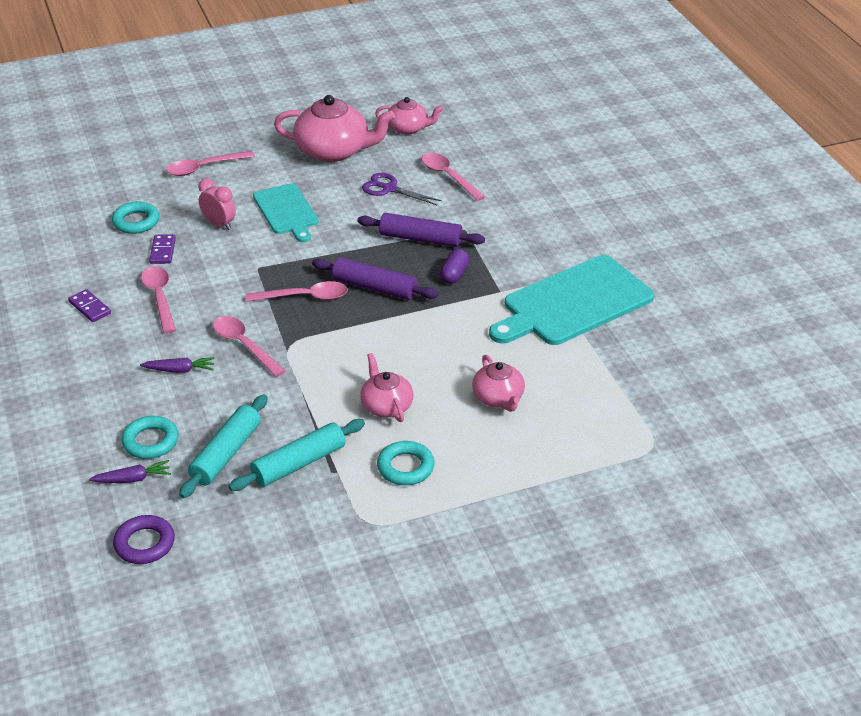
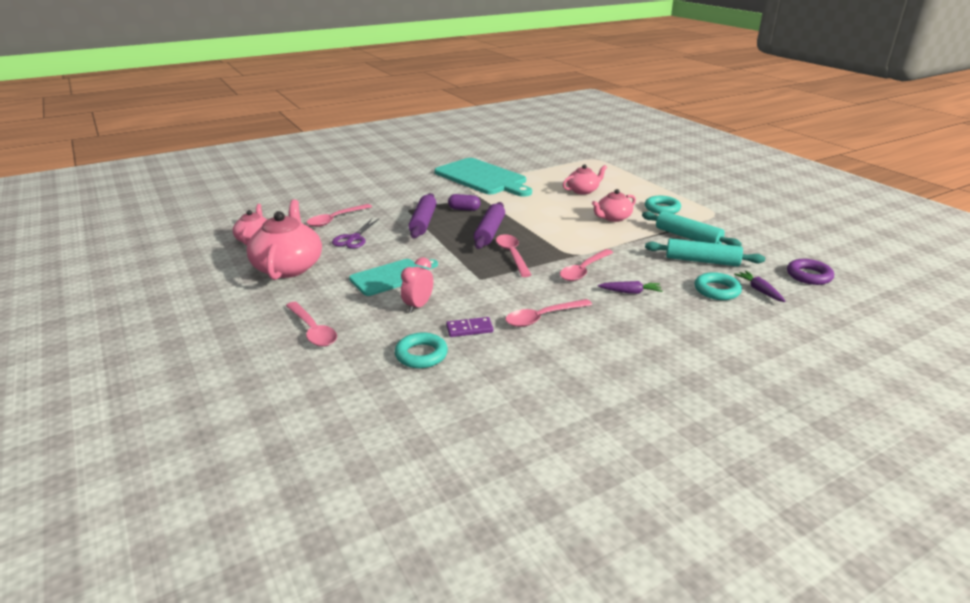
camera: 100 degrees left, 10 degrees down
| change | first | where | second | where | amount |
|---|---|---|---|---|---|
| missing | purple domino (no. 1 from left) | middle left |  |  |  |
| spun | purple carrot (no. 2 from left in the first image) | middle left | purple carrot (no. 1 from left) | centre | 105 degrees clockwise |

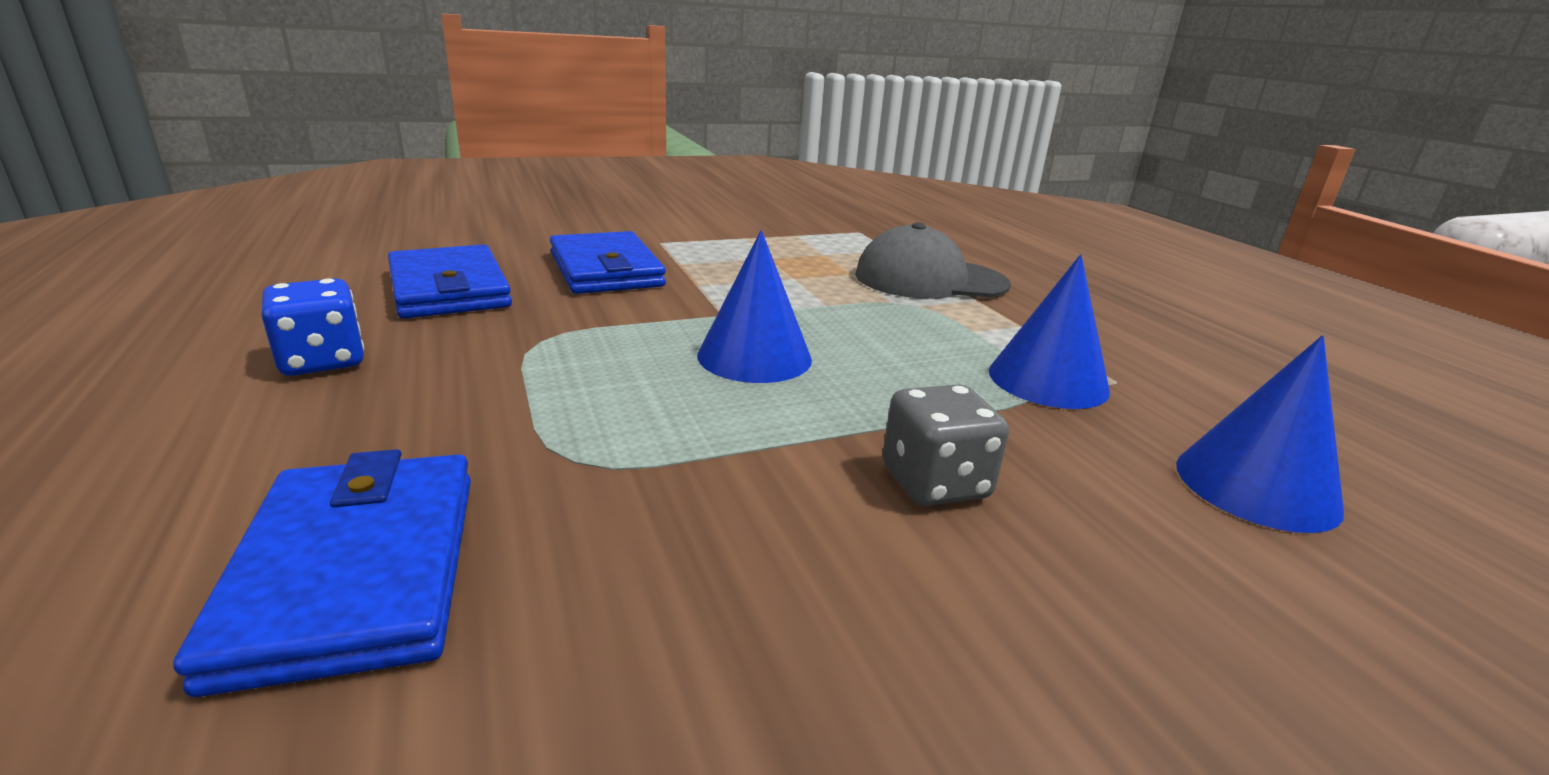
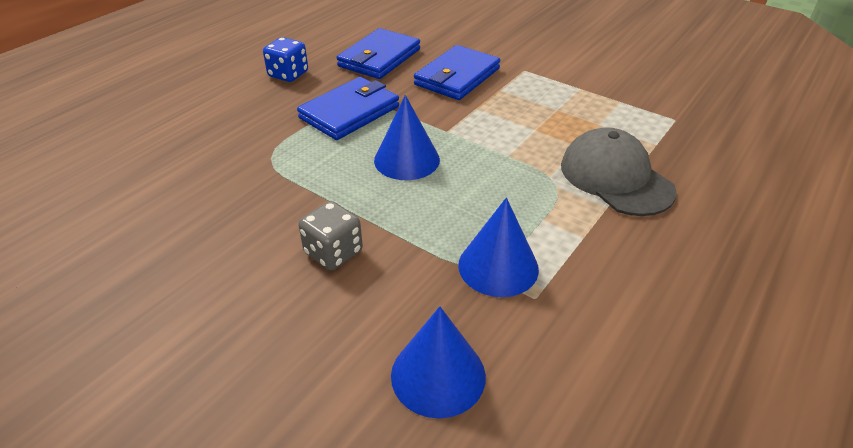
camera: 60 degrees right, 15 degrees up
| change | first | where | second | where | amount |
|---|---|---|---|---|---|
| relocated | blue wallet (no. 1 from left) | bottom left |  | top centre |  |

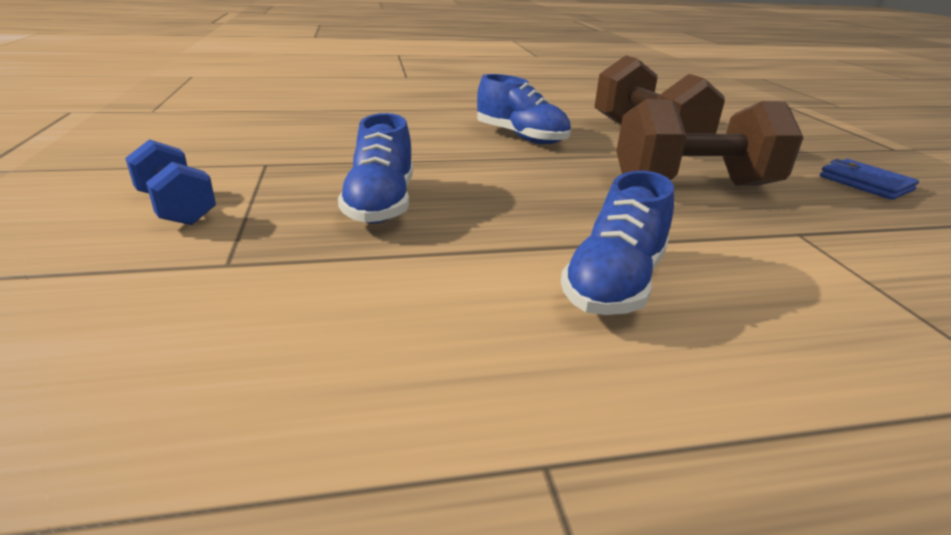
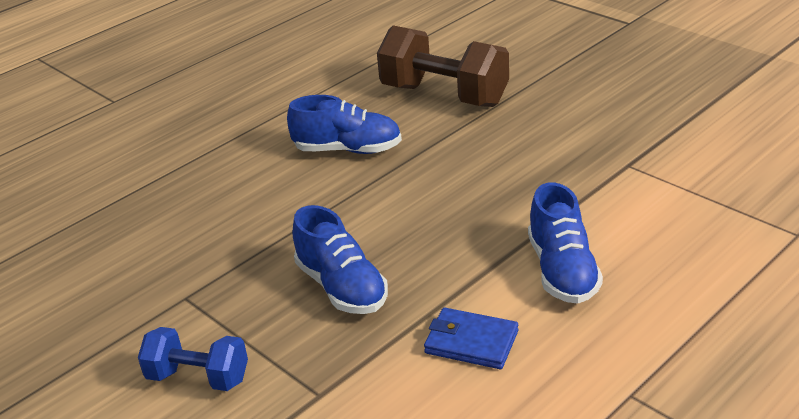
camera: 30 degrees left, 5 degrees up
| change | first | where | second | where | amount |
|---|---|---|---|---|---|
| missing | brown dumbbell (no. 2 from left) | top right |  |  |  |
| relocated | blue wallet | middle right |  | bottom centre |  |

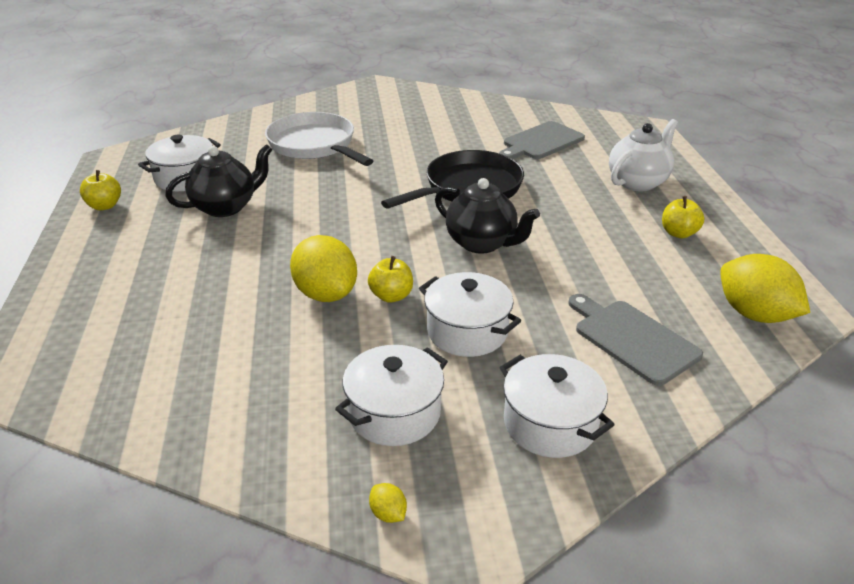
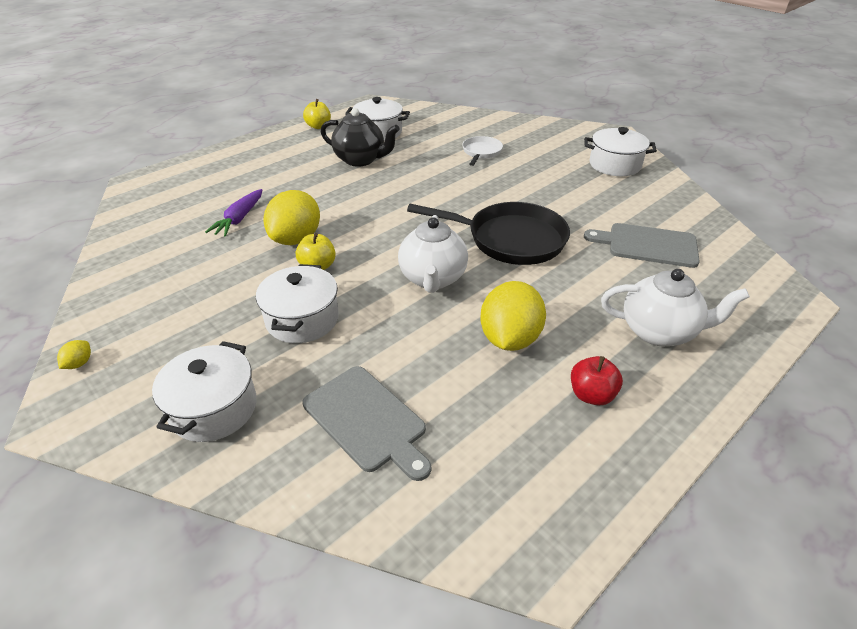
camera: 55 degrees right, 5 degrees up
| change | first | where | second | where | amount |
|---|---|---|---|---|---|
| appeared |  |  | purple carrot | middle left |  |
| relocated | white pot (no. 2 from left in the first image) | bottom centre | white pot (no. 4 from left) | top right |  |
| relocated | yellow lemon (no. 3 from left) | middle right |  | centre |  |
| colour | black teapot (no. 2 from left) | centre | white teapot (no. 1 from left) | centre |  |
| colour | yellow apple (no. 3 from left) | middle right | red apple | middle right |  |
| spun | grey cutting board (no. 2 from left in the first image) | middle right | grey cutting board (no. 1 from left) | bottom centre | 120 degrees clockwise |
| size | white pan | top centre |  | top centre | x0.52 |

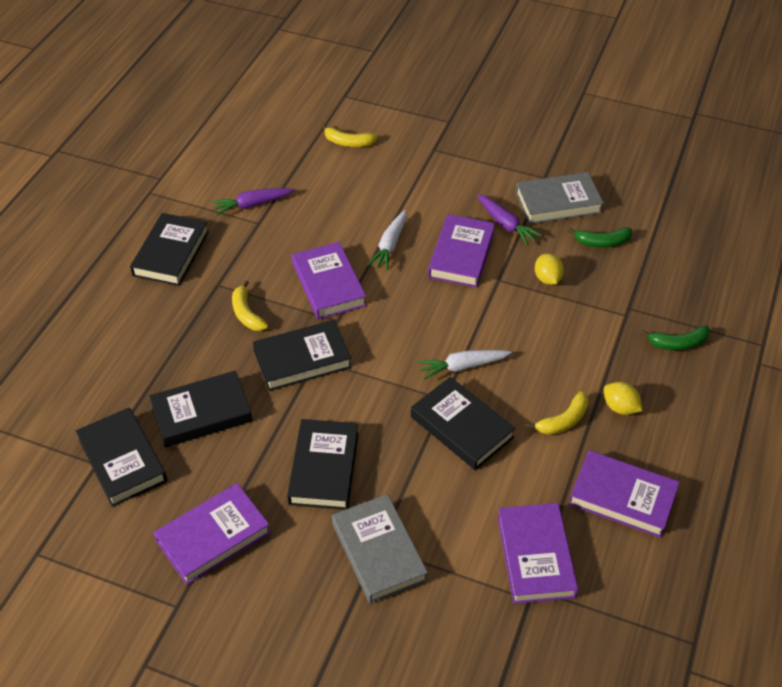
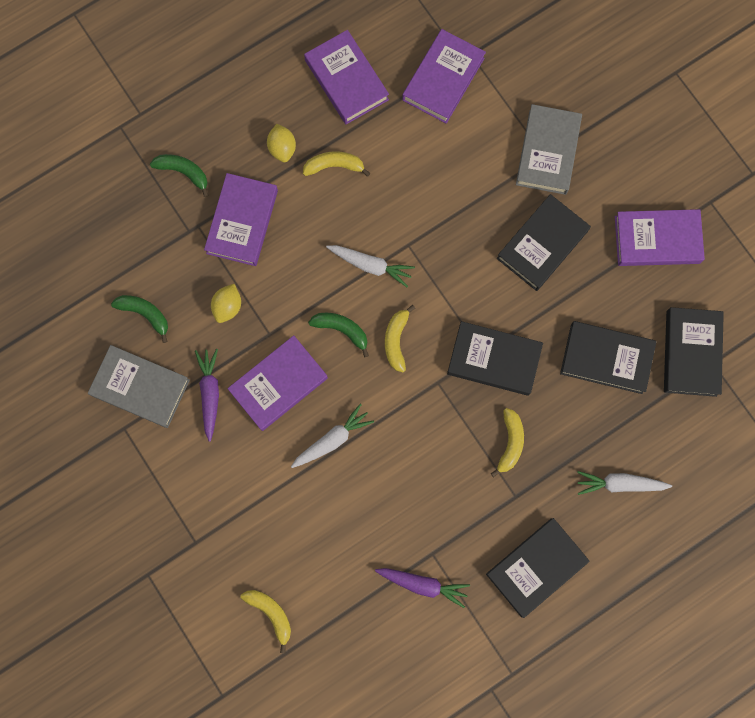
camera: 145 degrees left, 30 degrees up
| change | first | where | second | where | amount |
|---|---|---|---|---|---|
| missing | black book (no. 6 from left) | centre |  |  |  |
| appeared |  |  | green banana (no. 3 from left) | centre |  |
| appeared |  |  | yellow banana (no. 3 from left) | centre |  |
| appeared |  |  | white carrot (no. 3 from left) | bottom right |  |
| relocated | purple book (no. 2 from left in the first image) | centre | purple book (no. 1 from left) | top left |  |

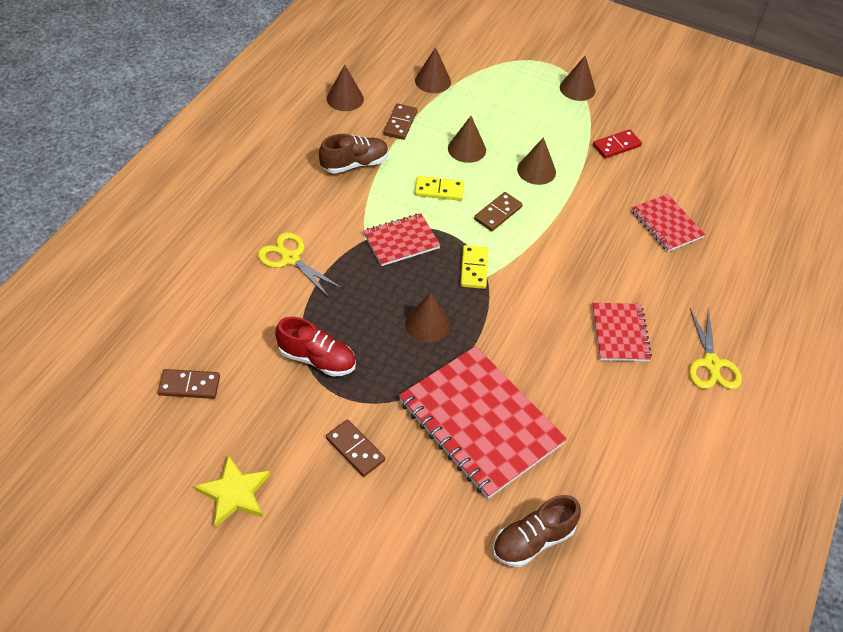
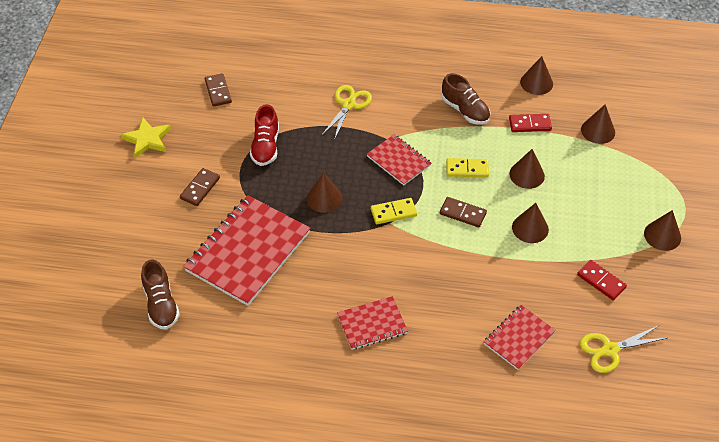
camera: 75 degrees right, 0 degrees up
| change | first | where | second | where | amount |
|---|---|---|---|---|---|
| relocated | yellow scissors (no. 2 from left) | middle right |  | bottom right |  |
| colour | brown domino (no. 3 from left) | top centre | red domino (no. 1 from left) | top right |  |
| spun | yellow domino (no. 1 from left in the first image) | top centre | yellow domino (no. 2 from left) | centre | 75 degrees counterclockwise |
| spun | brown shoe (no. 2 from left in the first image) | bottom centre | brown shoe (no. 1 from left) | middle left | 150 degrees counterclockwise |

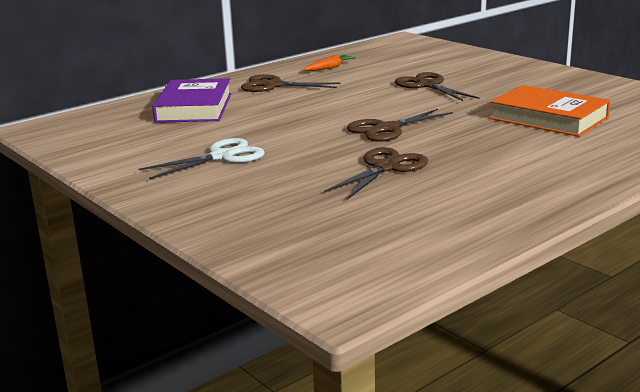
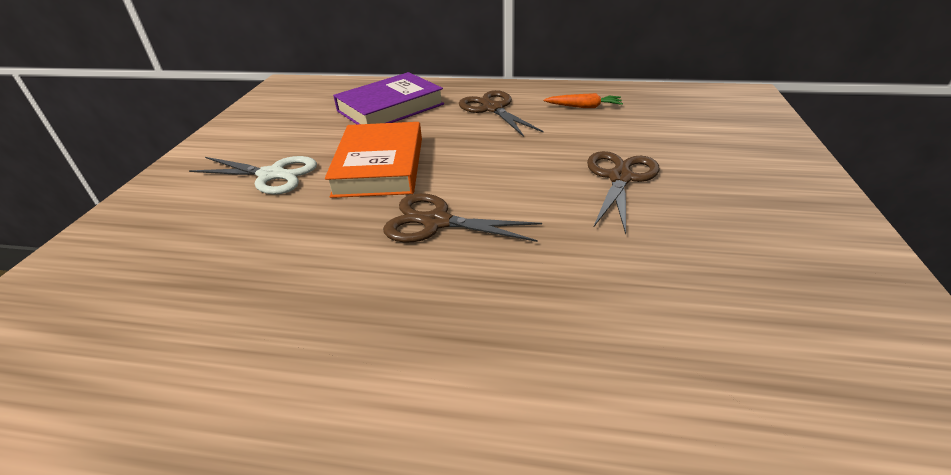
camera: 50 degrees right, 15 degrees up
| change | first | where | second | where | amount |
|---|---|---|---|---|---|
| missing | brown scissors (no. 2 from left) | centre |  |  |  |
| relocated | orange book | top right |  | centre |  |

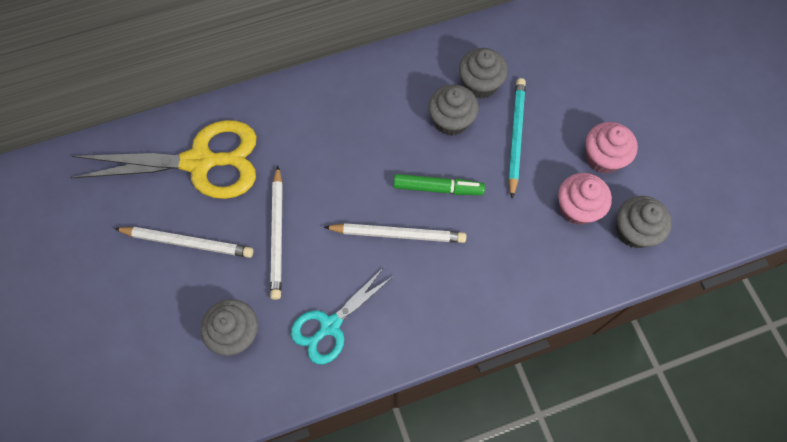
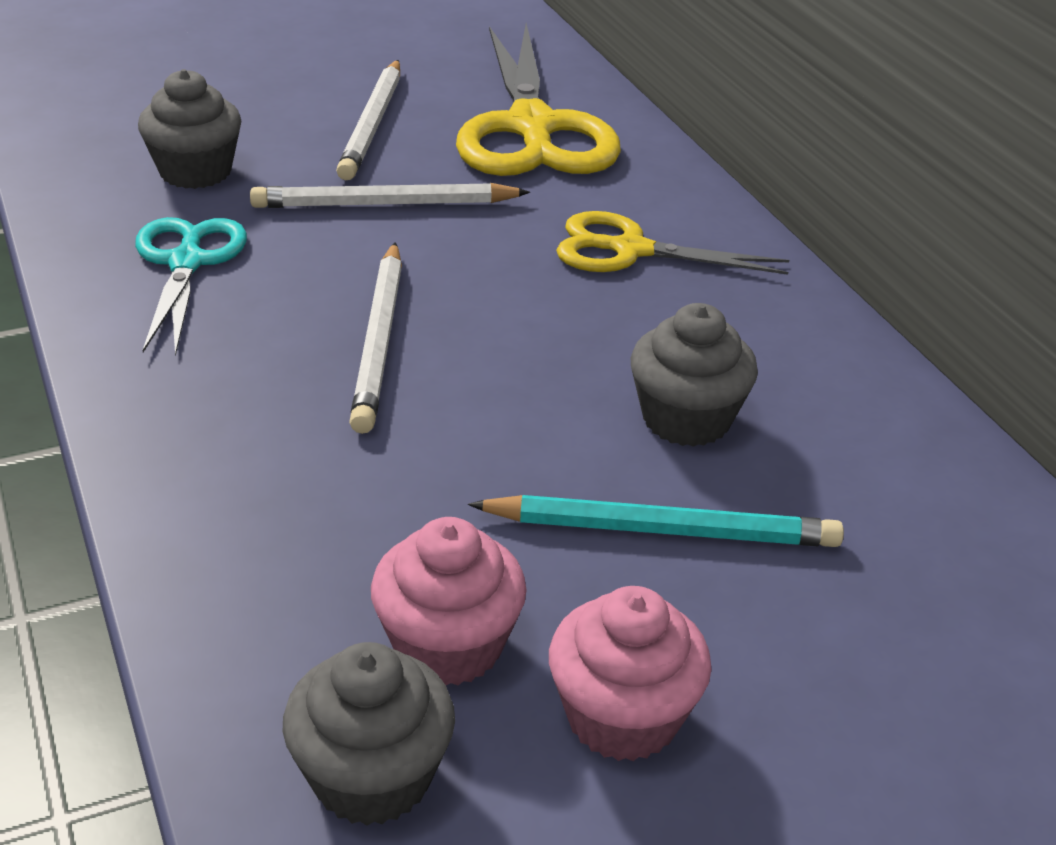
camera: 85 degrees right, 30 degrees down
| change | first | where | second | where | amount |
|---|---|---|---|---|---|
| missing | green marker | centre |  |  |  |
| missing | grey cupcake (no. 3 from left) | top centre |  |  |  |
| appeared |  |  | yellow scissors (no. 2 from left) | top centre |  |
| spun | turquoise scissors | bottom centre |  | middle left | 45 degrees clockwise |

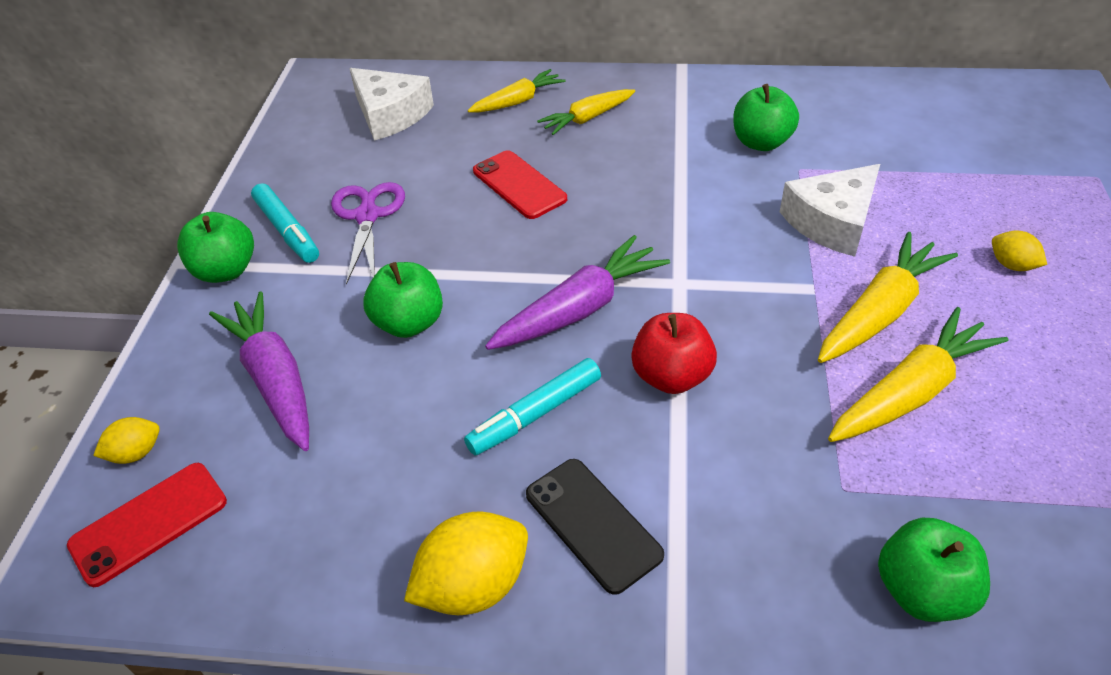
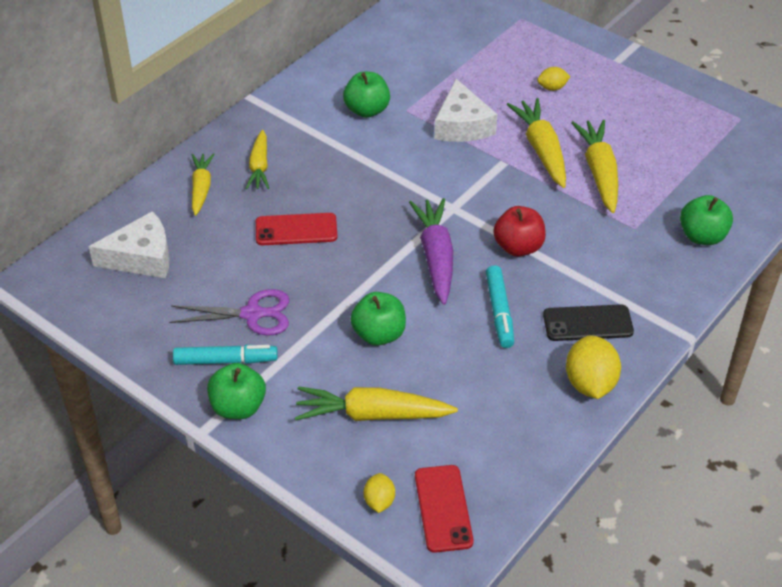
camera: 60 degrees left, 0 degrees up
| change | first | where | second | where | amount |
|---|---|---|---|---|---|
| colour | purple carrot (no. 1 from left) | middle left | yellow carrot (no. 3 from left) | bottom centre |  |
| spun | purple scissors | middle left |  | middle left | 150 degrees clockwise |

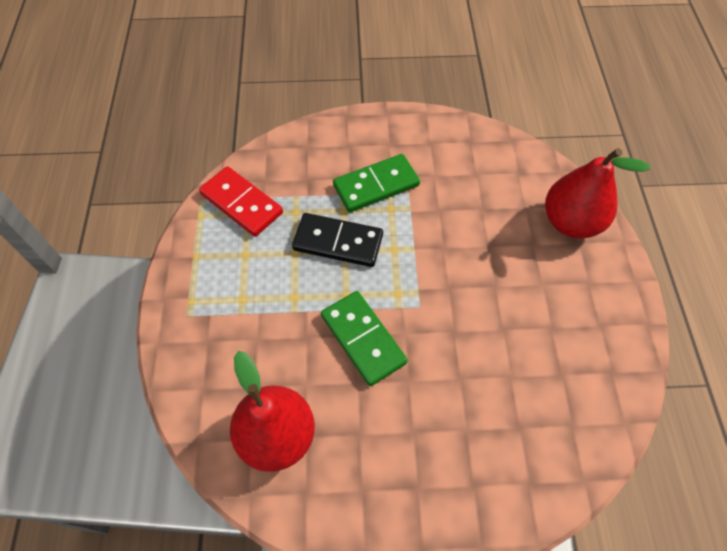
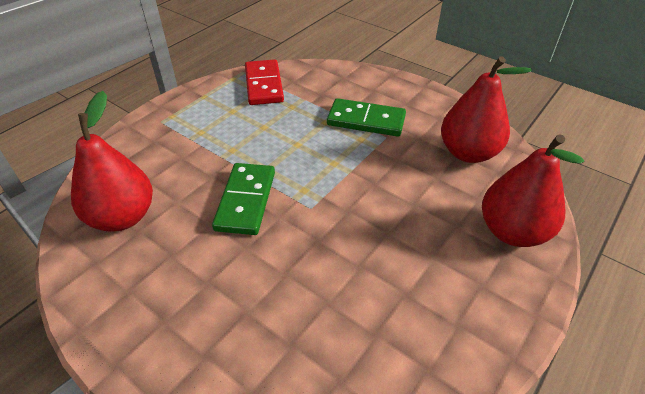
camera: 40 degrees right, 15 degrees down
| change | first | where | second | where | amount |
|---|---|---|---|---|---|
| missing | black domino | centre |  |  |  |
| appeared |  |  | red pear (no. 2 from left) | top right |  |

